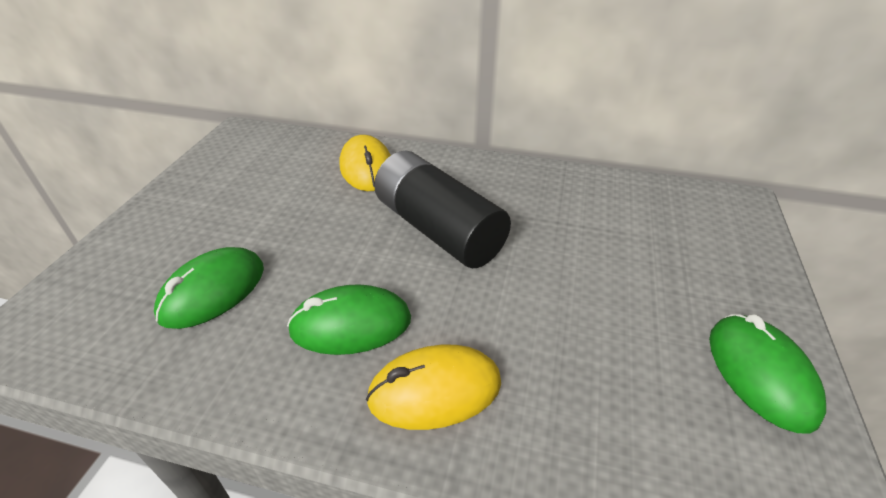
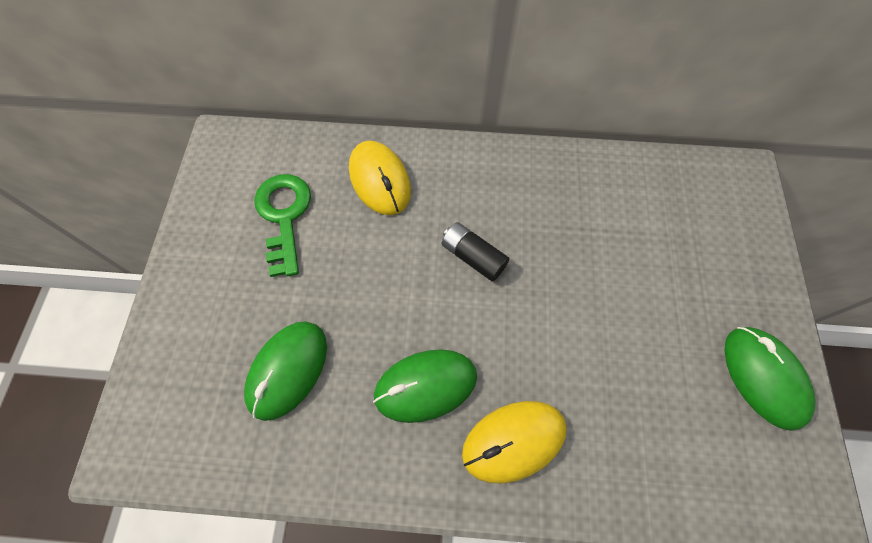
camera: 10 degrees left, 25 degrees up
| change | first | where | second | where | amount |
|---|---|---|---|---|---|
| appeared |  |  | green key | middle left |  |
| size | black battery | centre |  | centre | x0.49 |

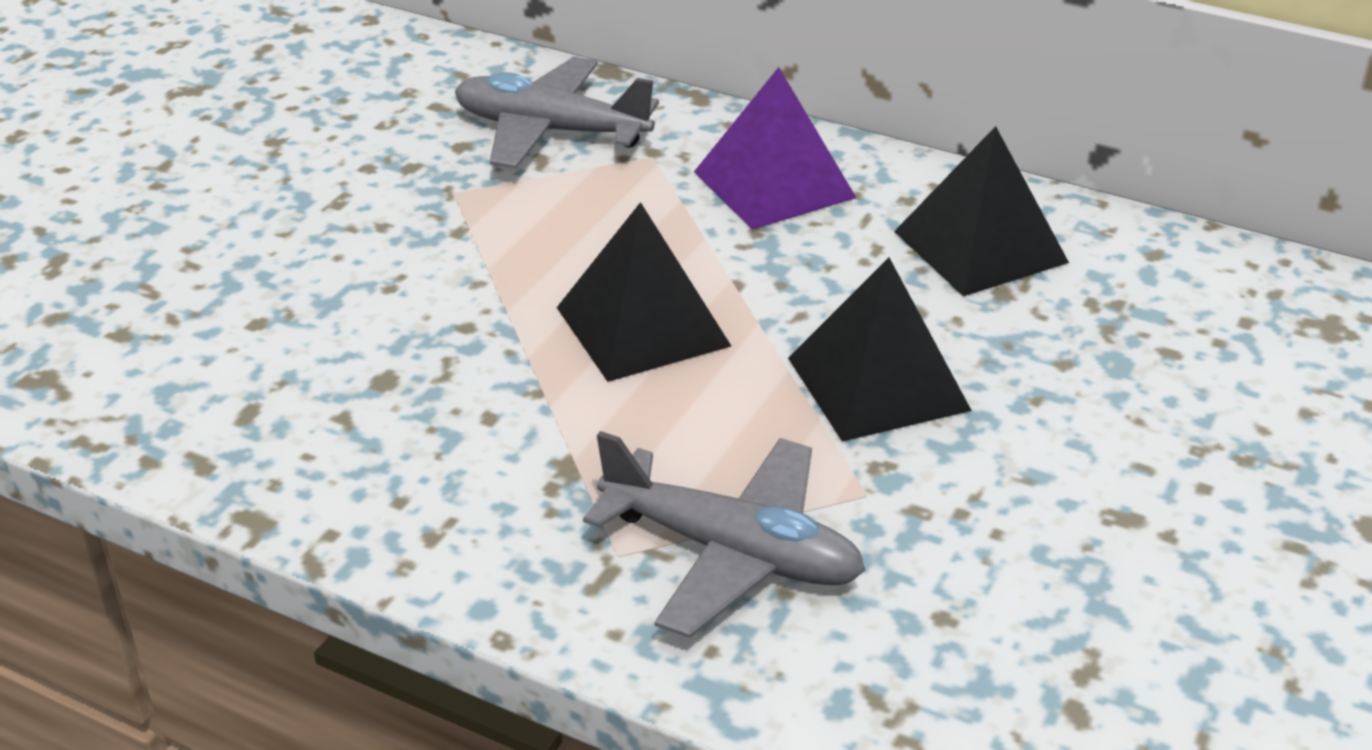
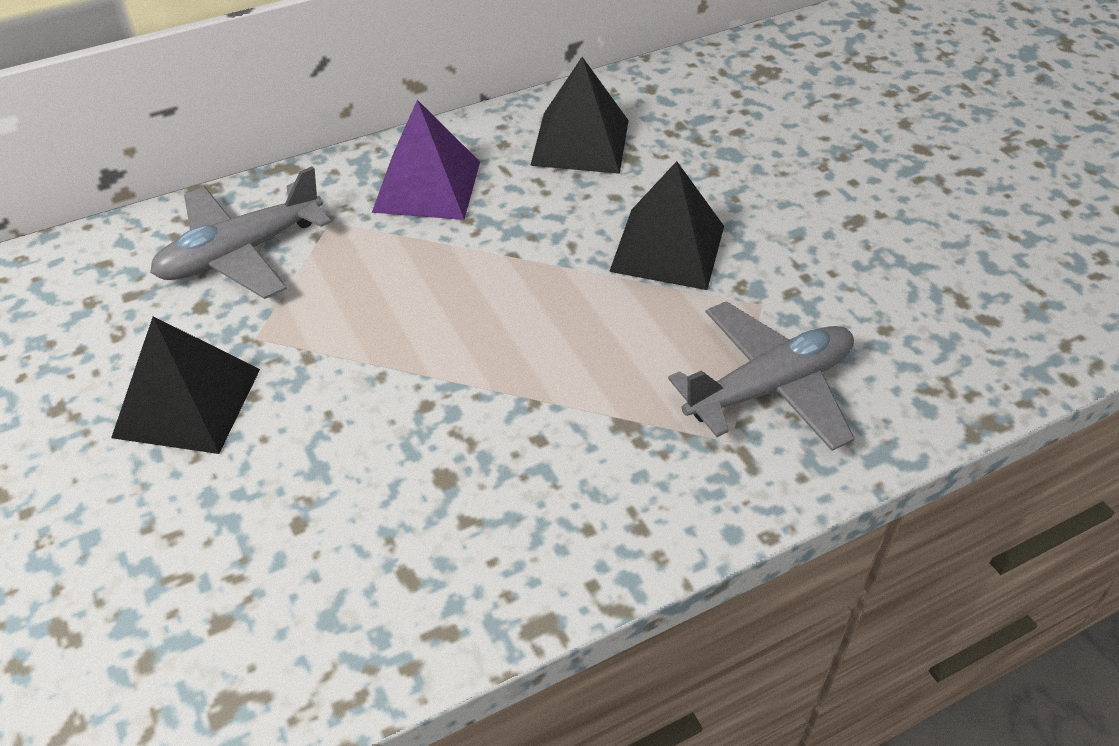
camera: 55 degrees left, 10 degrees up
| change | first | where | second | where | amount |
|---|---|---|---|---|---|
| relocated | black pyramid (no. 1 from left) | centre |  | middle left |  |

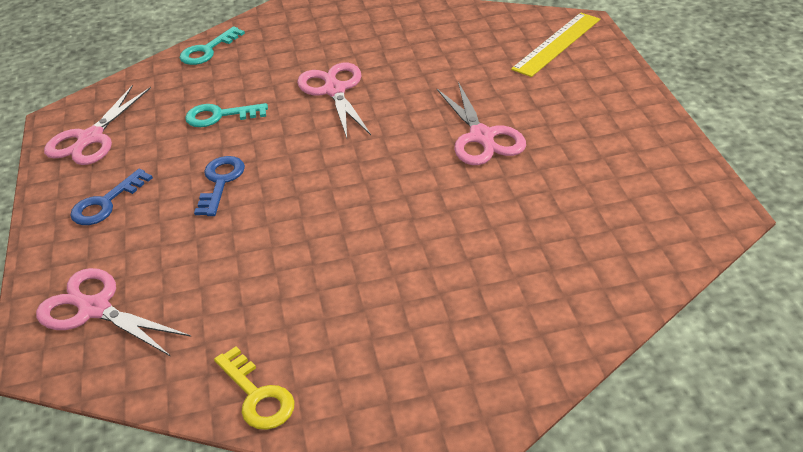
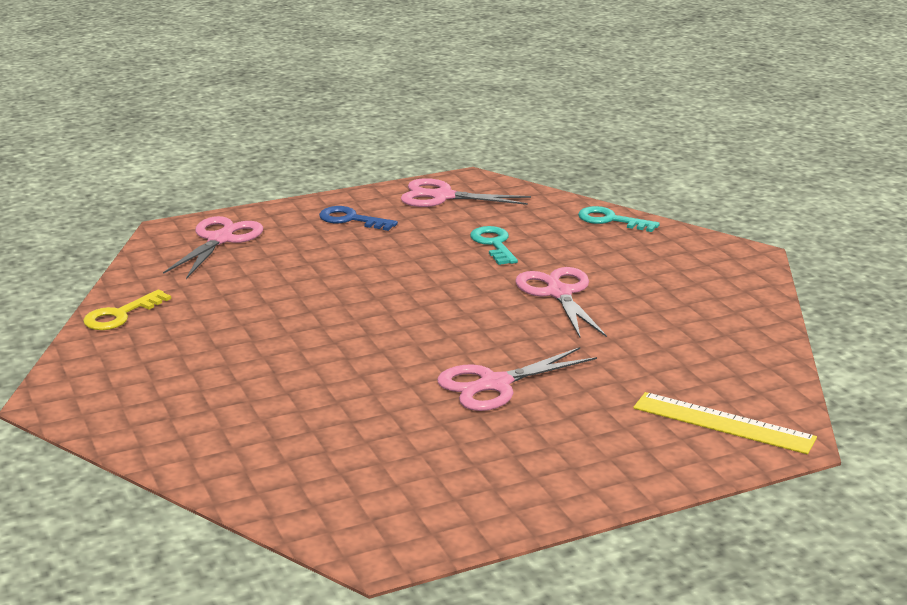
camera: 75 degrees right, 15 degrees down
| change | first | where | second | where | amount |
|---|---|---|---|---|---|
| missing | blue key (no. 2 from left) | middle left |  |  |  |
| spun | pink scissors (no. 3 from left in the first image) | top centre | pink scissors (no. 4 from left) | centre | 75 degrees counterclockwise |

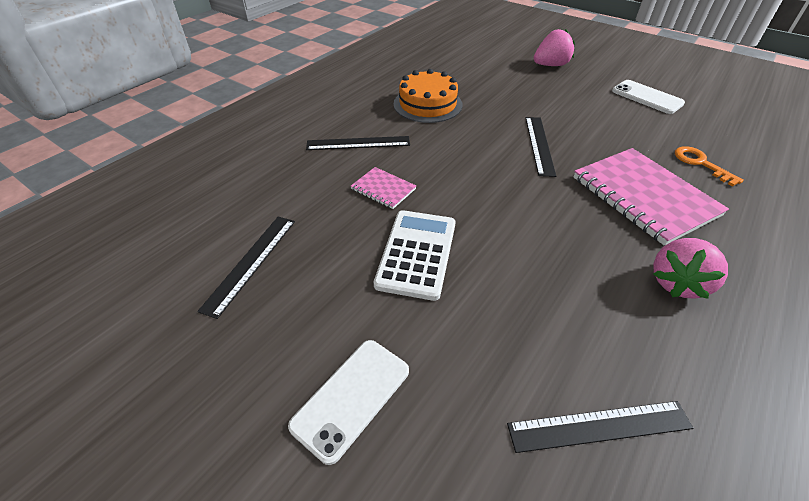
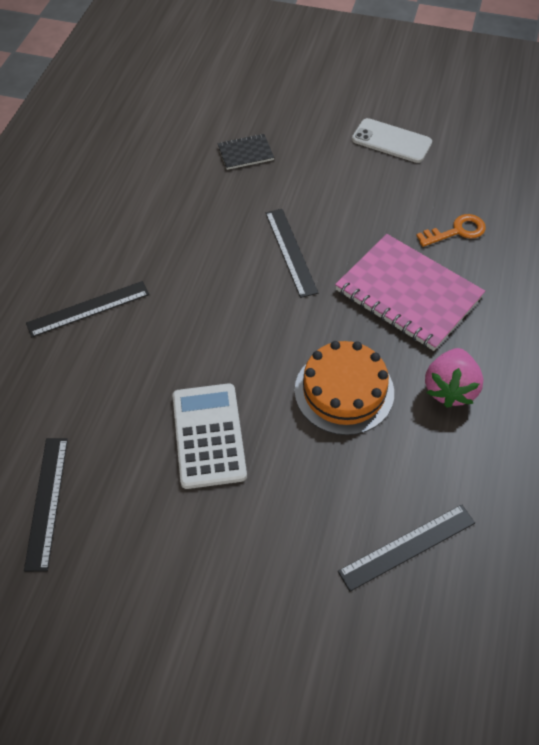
camera: 20 degrees left, 10 degrees up
| change | first | where | second | where | amount |
|---|---|---|---|---|---|
| missing | white phone (no. 1 from left) | bottom centre |  |  |  |
| missing | pink notebook (no. 1 from left) | centre |  |  |  |
| missing | pink strawberry (no. 1 from left) | top right |  |  |  |
| appeared |  |  | black notebook | top centre |  |
| relocated | orange cake | top centre |  | centre |  |
| spun | orange key | top right |  | top right | 120 degrees clockwise |

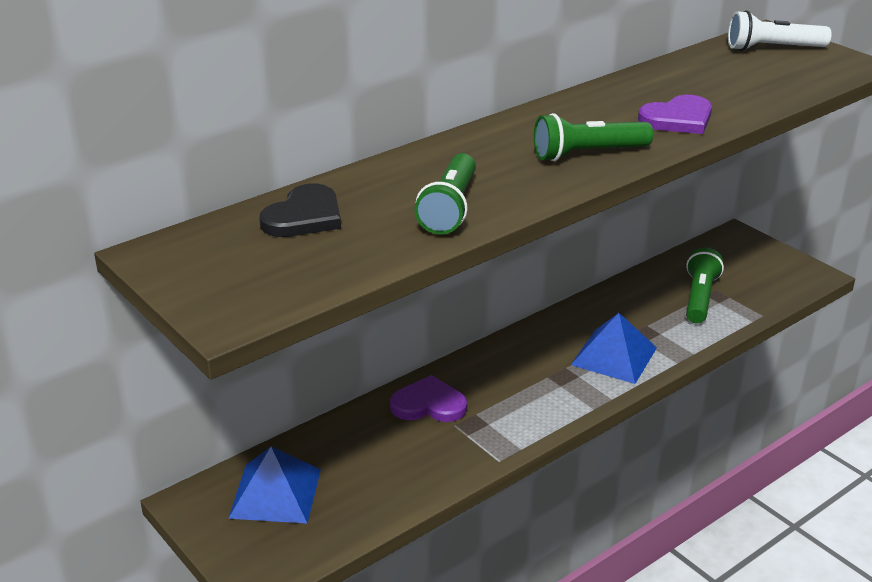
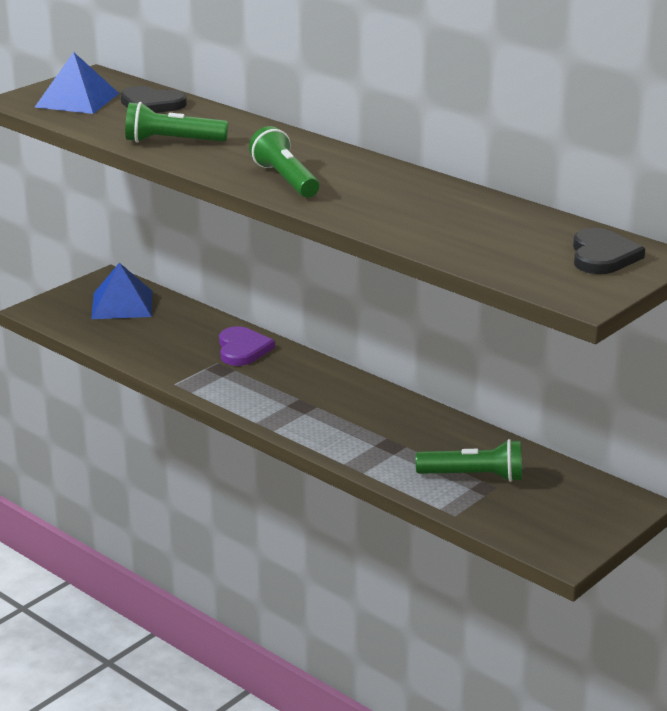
camera: 80 degrees right, 5 degrees down
| change | first | where | second | where | amount |
|---|---|---|---|---|---|
| missing | purple heart (no. 2 from left) | top right |  |  |  |
| relocated | blue pyramid (no. 2 from left in the first image) | middle right | blue pyramid (no. 1 from left) | top left |  |
| exchanged | white flashlight | top right | black heart (no. 2 from left) | middle right |  |

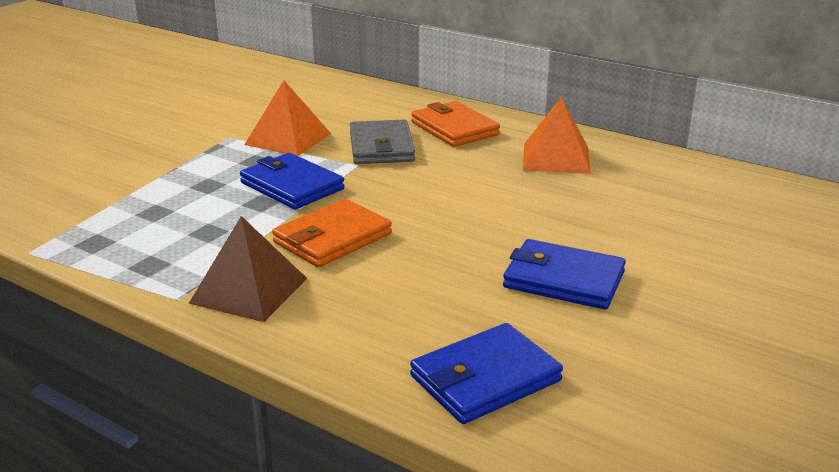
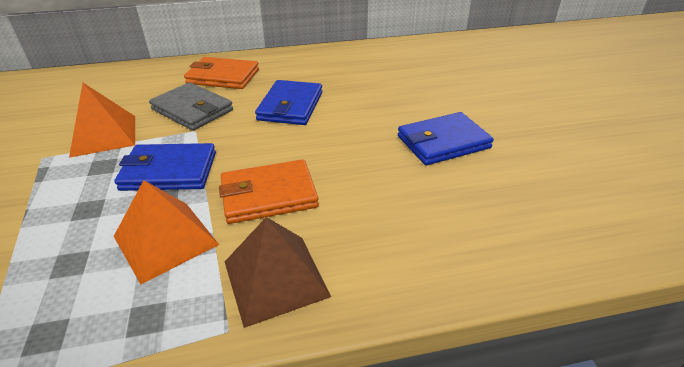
camera: 45 degrees left, 10 degrees up
| change | first | where | second | where | amount |
|---|---|---|---|---|---|
| relocated | blue wallet (no. 2 from left) | bottom centre |  | top centre |  |
| relocated | orange pyramid (no. 2 from left) | top centre |  | middle left |  |
| spun | orange wallet (no. 1 from left in the first image) | centre | orange wallet (no. 2 from left) | centre | 75 degrees clockwise |

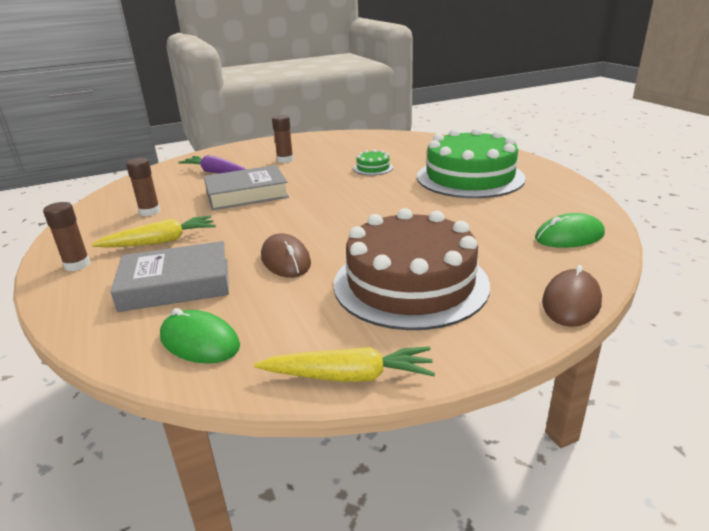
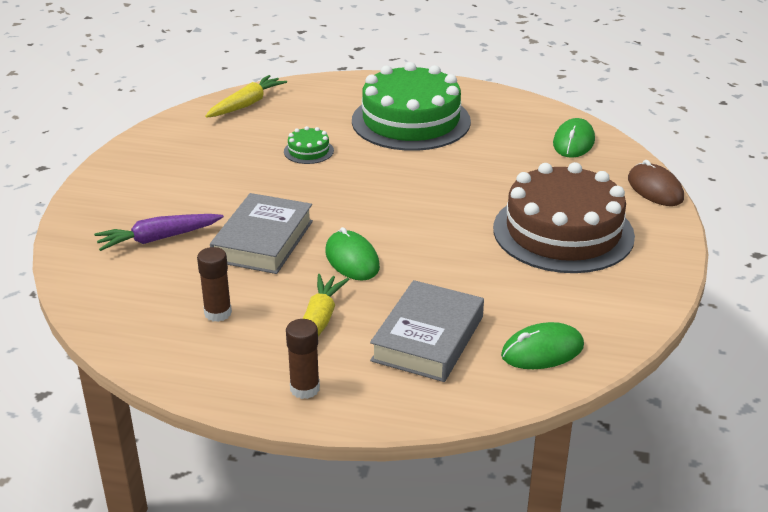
camera: 55 degrees left, 5 degrees up
| change | first | where | second | where | amount |
|---|---|---|---|---|---|
| missing | brown mouse (no. 1 from left) | centre |  |  |  |
| missing | brown glue stick (no. 3 from left) | top centre |  |  |  |
| appeared |  |  | green mouse (no. 1 from left) | centre |  |
| relocated | yellow carrot (no. 2 from left in the first image) | bottom centre | yellow carrot (no. 1 from left) | top left |  |

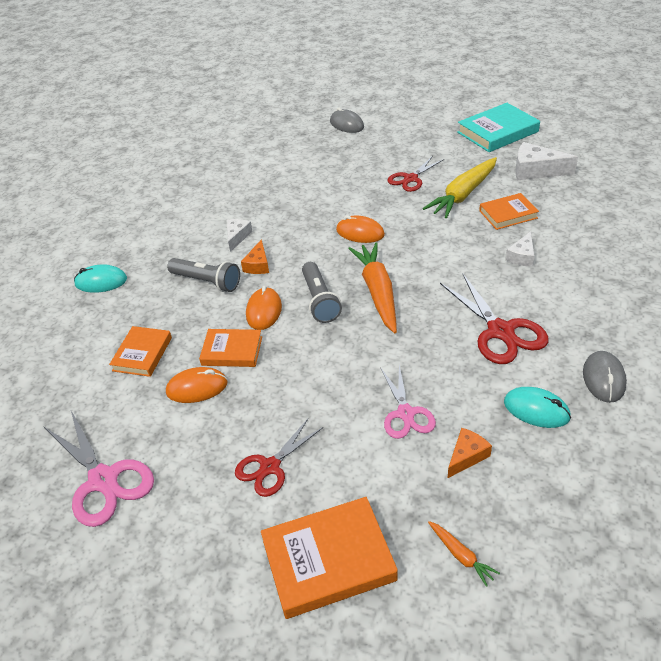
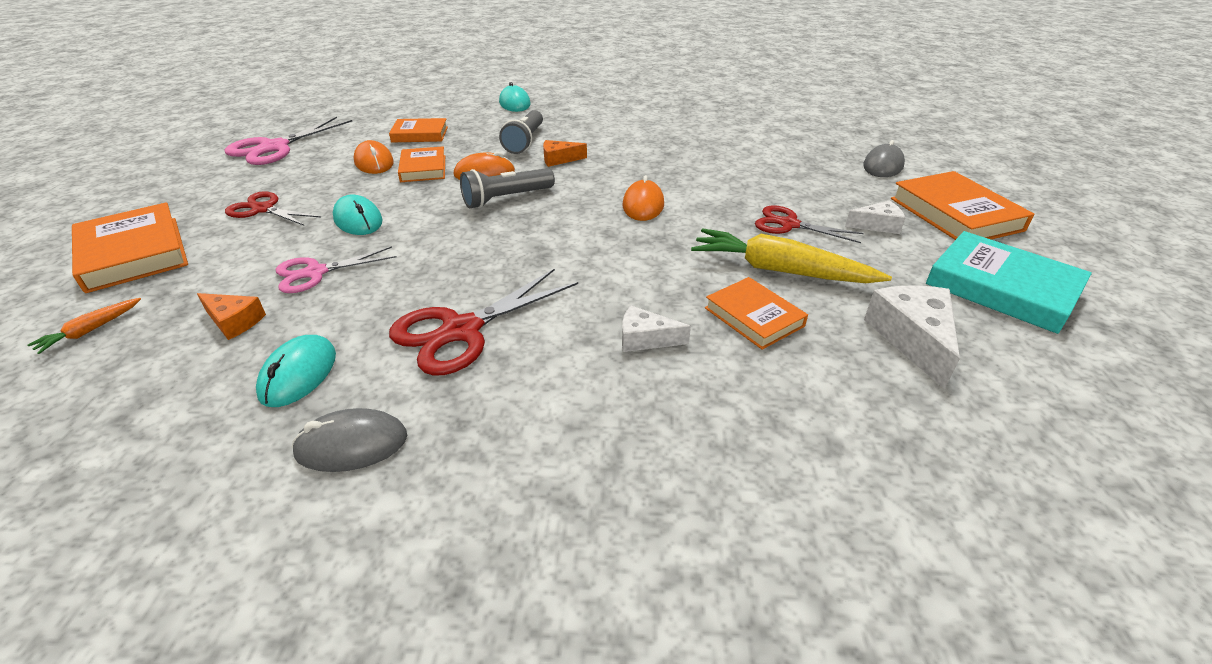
camera: 70 degrees right, 5 degrees down
| change | first | where | second | where | amount |
|---|---|---|---|---|---|
| missing | orange carrot (no. 1 from left) | centre |  |  |  |
| appeared |  |  | turquoise mouse (no. 2 from left) | top left |  |
| appeared |  |  | orange book (no. 5 from left) | top right |  |
| relocated | white cheese (no. 1 from left in the first image) | centre | white cheese (no. 2 from left) | top right |  |

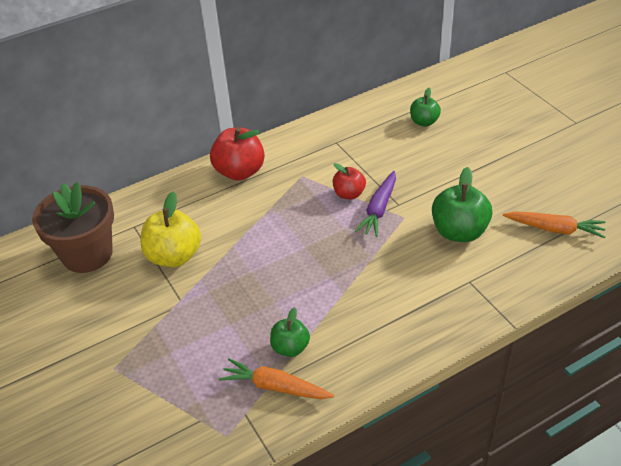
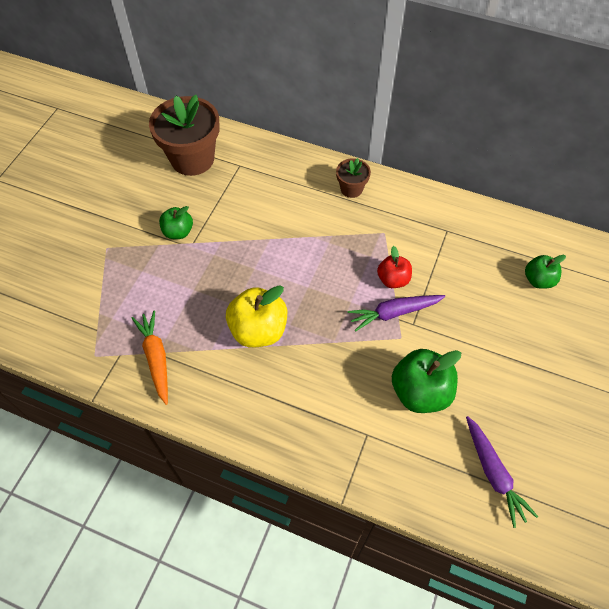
camera: 50 degrees right, 15 degrees up
| change | first | where | second | where | amount |
|---|---|---|---|---|---|
| relocated | yellow apple | middle left |  | centre |  |
| relocated | green apple (no. 1 from left) | bottom centre |  | middle left |  |
| exchanged | red apple (no. 1 from left) | top centre | brown flower pot (no. 2 from left) | top centre |  |
| colour | orange carrot (no. 2 from left) | middle right | purple carrot (no. 2 from left) | bottom right |  |

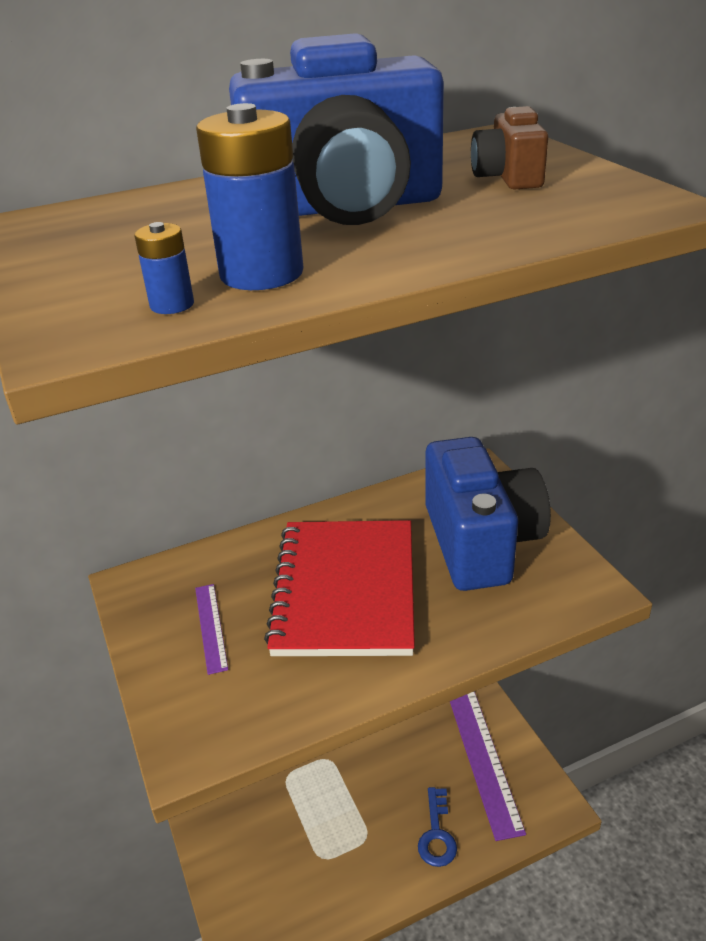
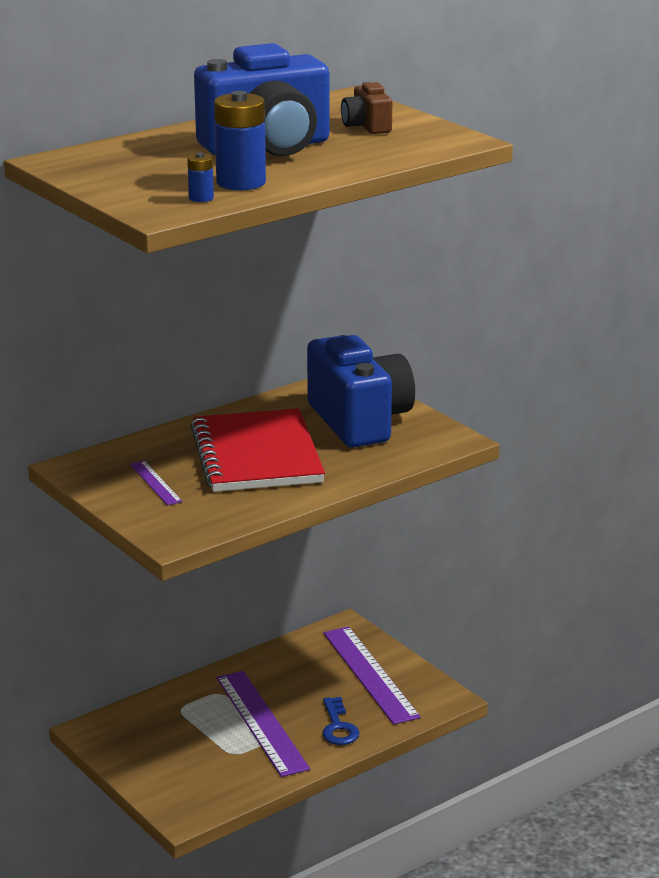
camera: 15 degrees left, 10 degrees down
| change | first | where | second | where | amount |
|---|---|---|---|---|---|
| appeared |  |  | purple ruler (no. 2 from left) | bottom centre |  |

